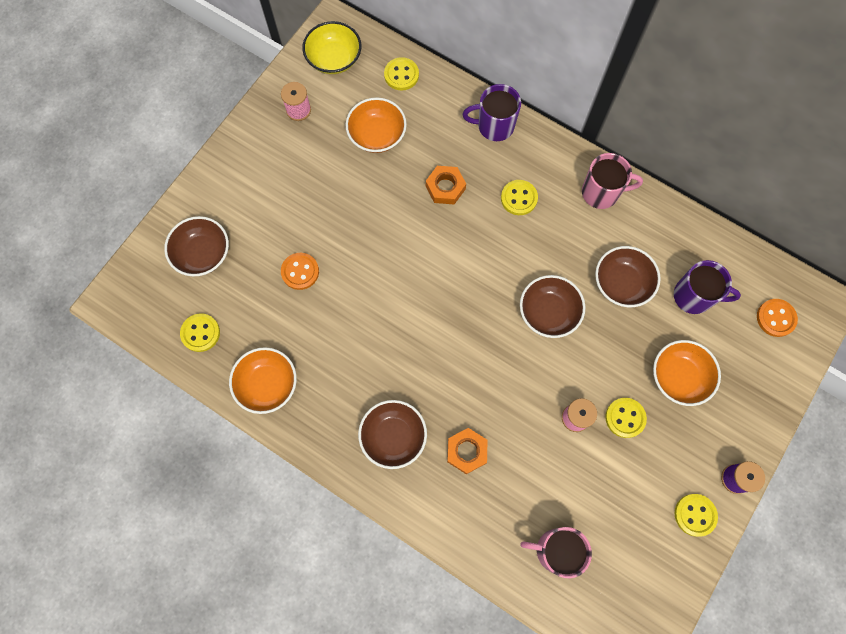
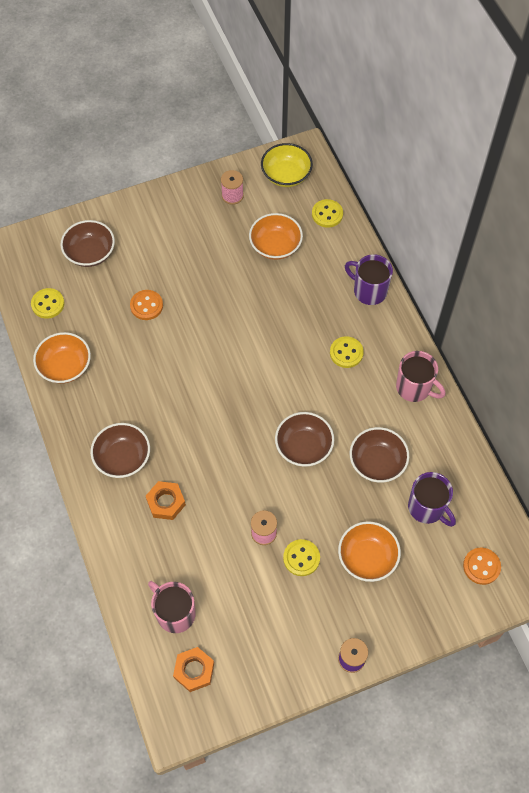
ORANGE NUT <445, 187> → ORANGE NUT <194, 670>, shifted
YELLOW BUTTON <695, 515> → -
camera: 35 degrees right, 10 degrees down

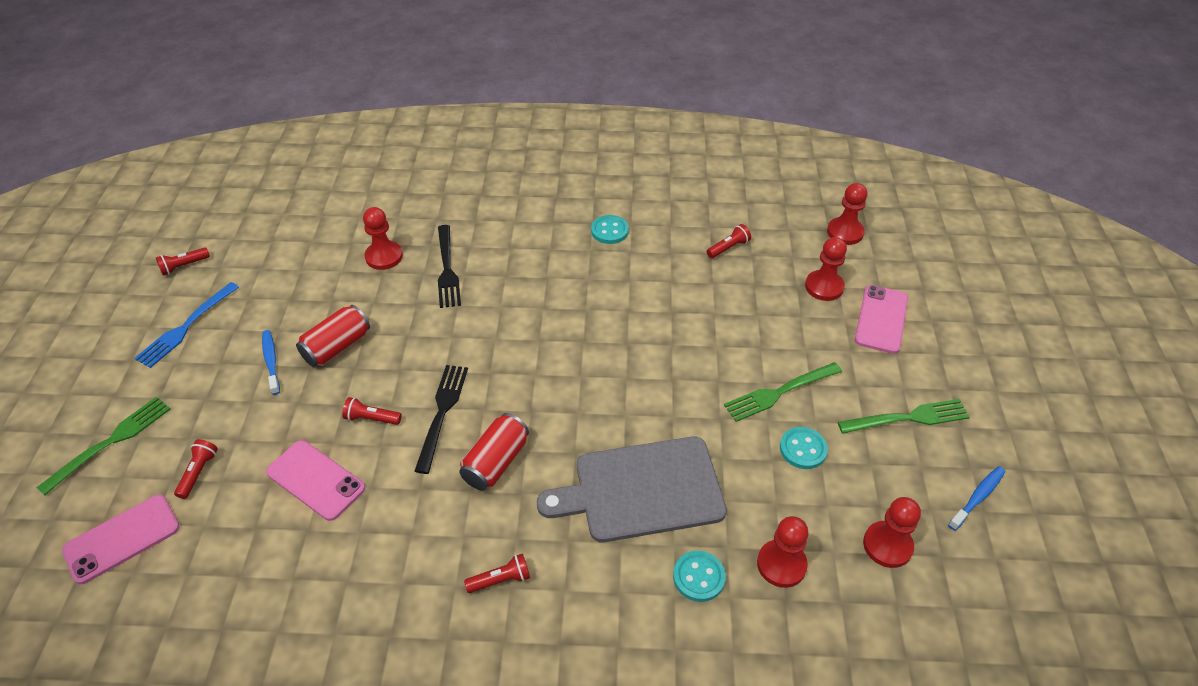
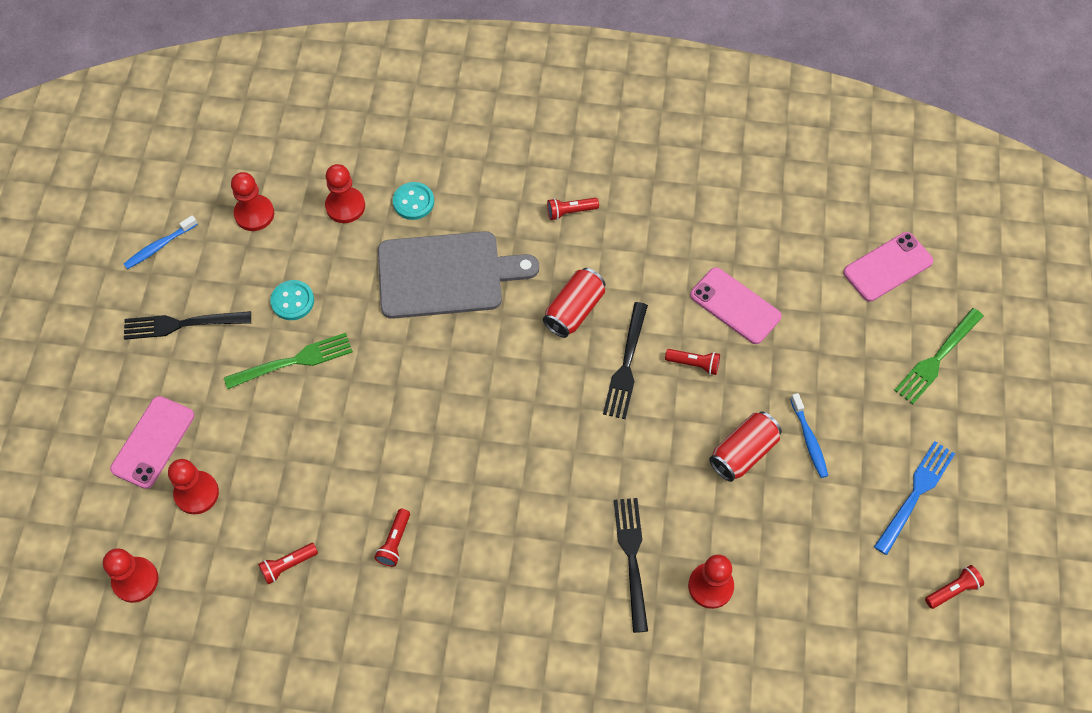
TURQUOISE BUTTON <609, 231> → -
GREEN FORK <908, 418> → BLACK FORK <182, 324>
RED FLASHLIGHT <198, 472> → RED FLASHLIGHT <394, 542>, shifted
camera: 175 degrees left, 15 degrees up

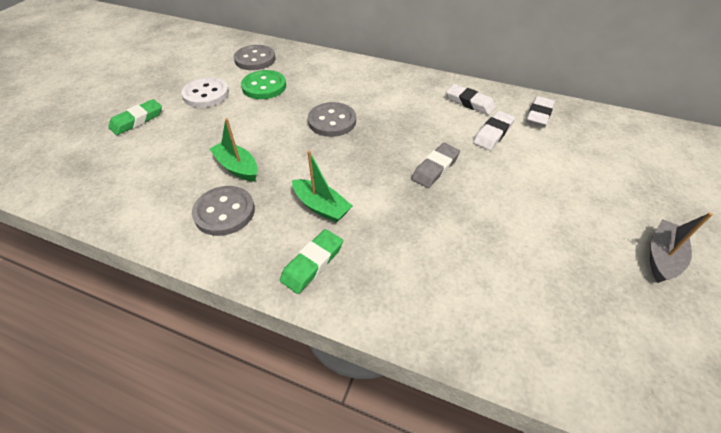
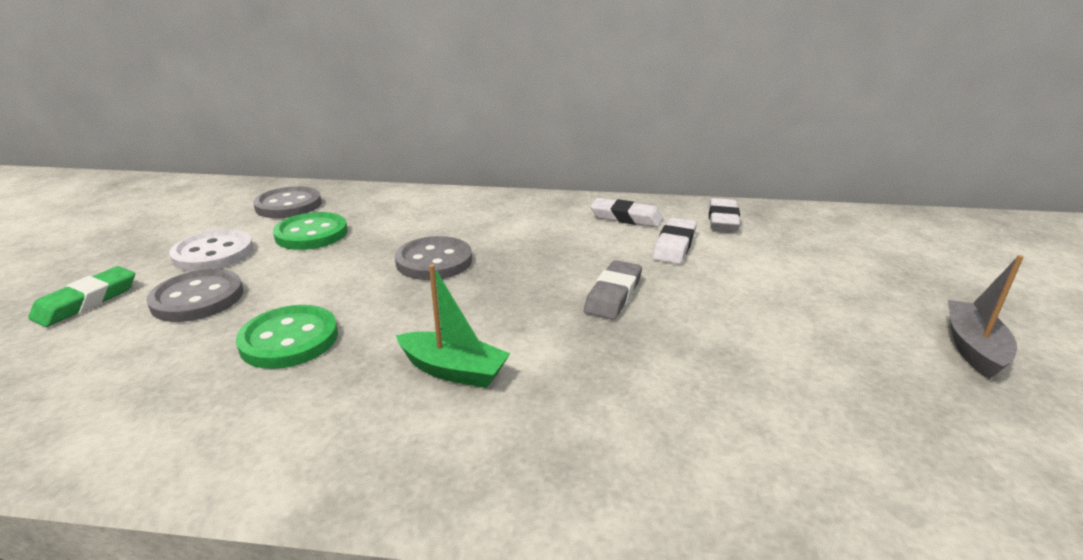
GREEN BOAT <237, 167> → GREEN BUTTON <289, 339>
GREY BUTTON <224, 212> → GREY BUTTON <197, 298>, shifted
GREEN ERASER <312, 263> → -
camera: 15 degrees left, 20 degrees down

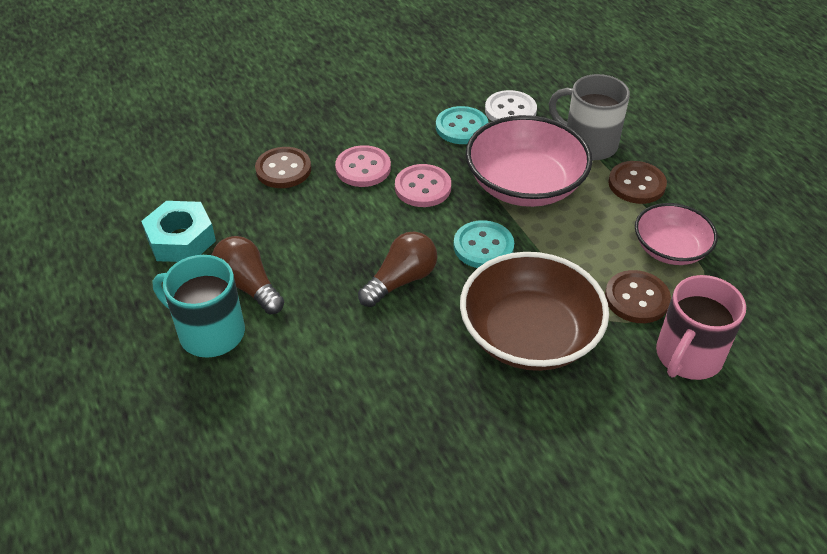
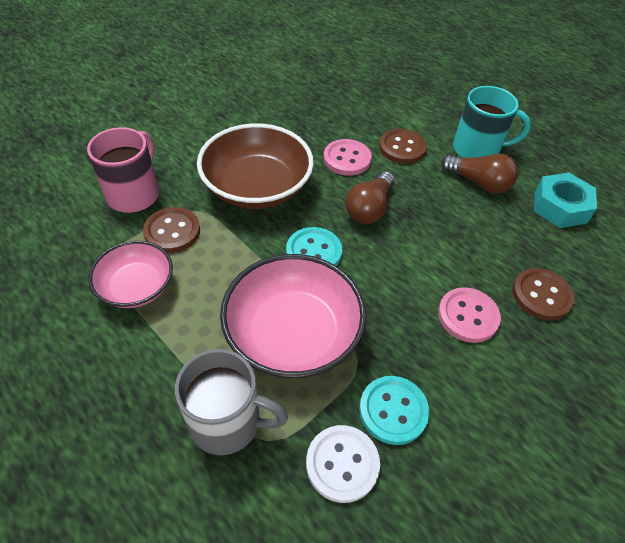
BROWN BUTTON <636, 184> → BROWN BUTTON <402, 148>, shifted
PINK BUTTON <423, 187> → PINK BUTTON <347, 159>, shifted
camera: 160 degrees right, 5 degrees up

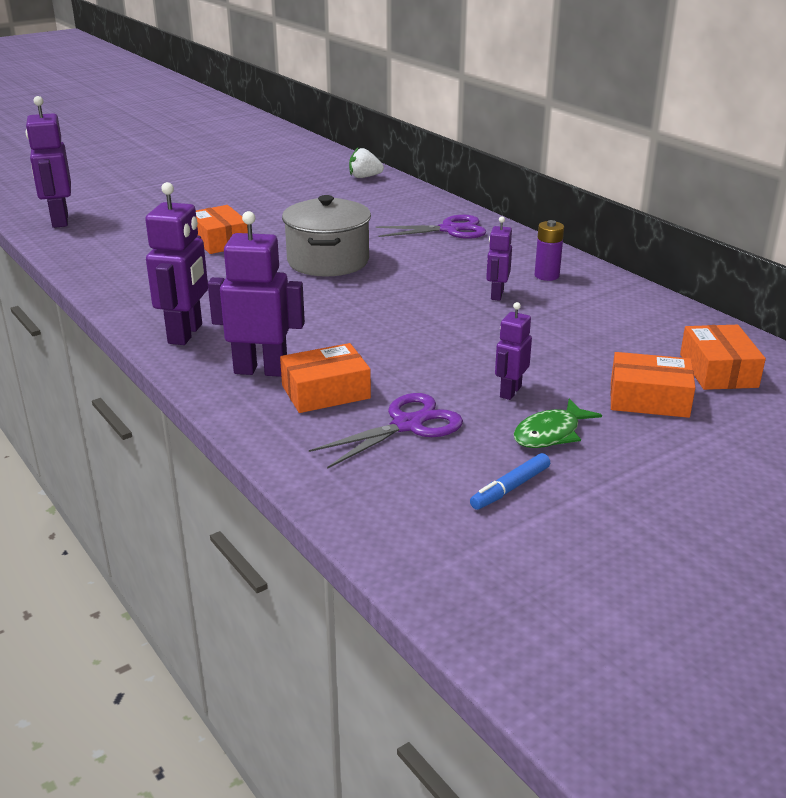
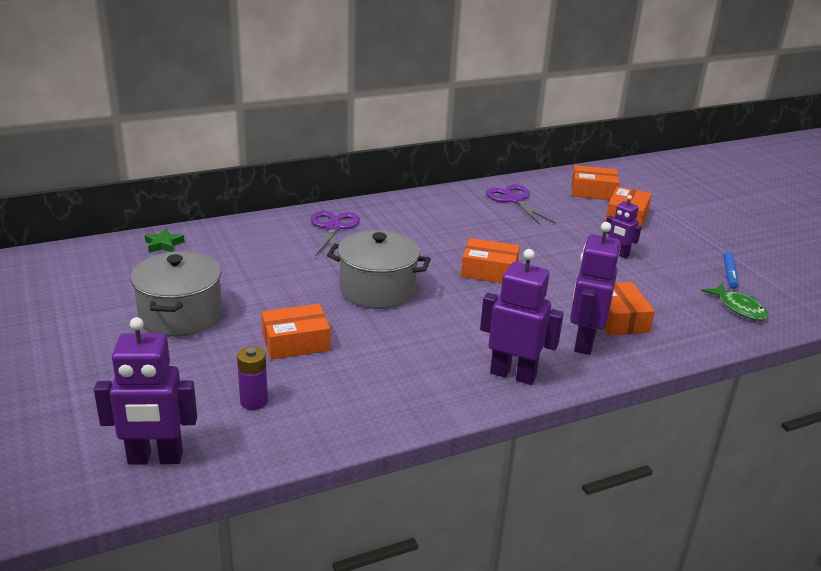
WHITE STRAWBERRY <364, 177> → GREEN STAR <164, 244>
PURPLE ROBOT <496, 295> → -
PURPLE BATTERY <546, 276> → PURPLE BATTERY <254, 401>, shifted
PURPLE SCISSORS <407, 425> → PURPLE SCISSORS <514, 200>, shifted
GREEN FISH <550, 433> → GREEN FISH <739, 308>, shifted
BLUE MARKER <510, 488> → BLUE MARKER <729, 274>, 45 degrees clockwise
- → ORANGE BOX <489, 271>
- → GREY POT <180, 315>
camera: 80 degrees left, 0 degrees up

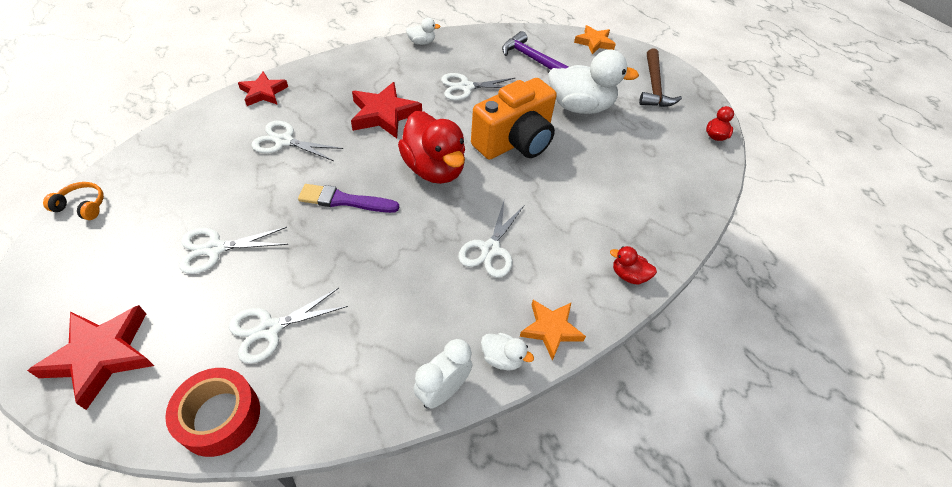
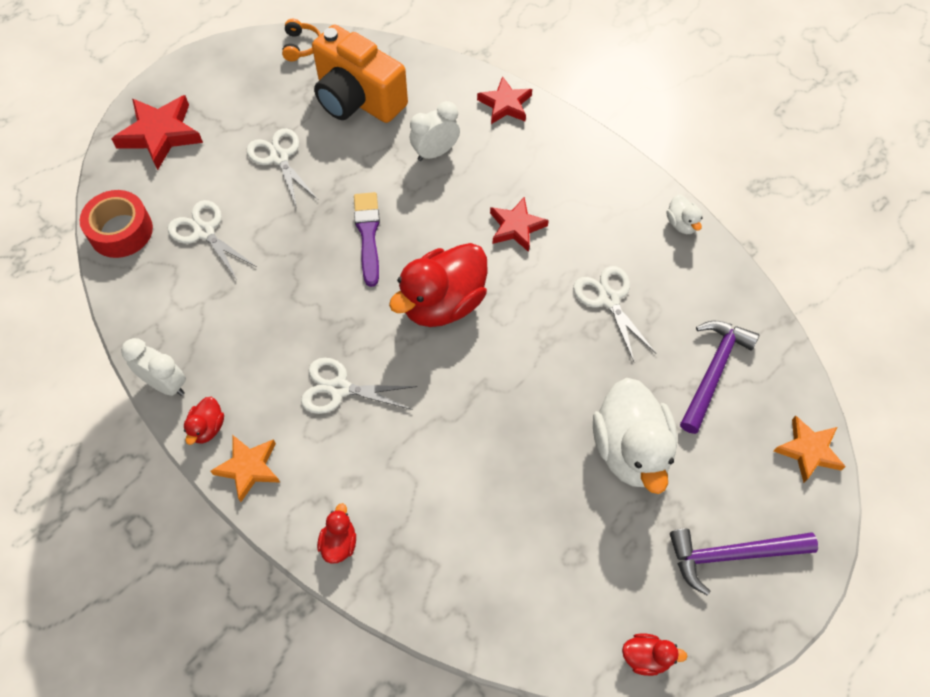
BROWN HAMMER <654, 86> → PURPLE HAMMER <732, 555>
ORANGE CAMERA <515, 142> → ORANGE CAMERA <357, 99>, shifted
RED STAR <384, 114> → RED STAR <516, 227>, x0.66
WHITE SCISSORS <284, 141> → WHITE CLOCK <435, 152>
WHITE DUCK <502, 358> → RED DUCK <207, 428>
camera: 80 degrees right, 10 degrees up

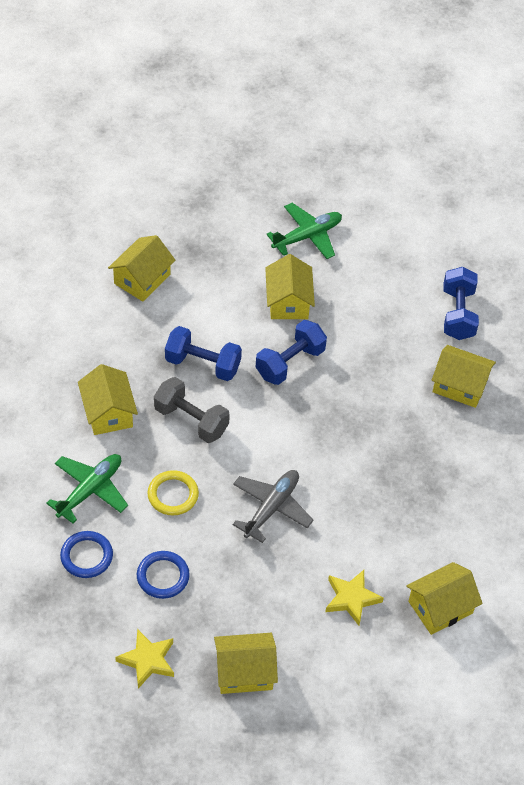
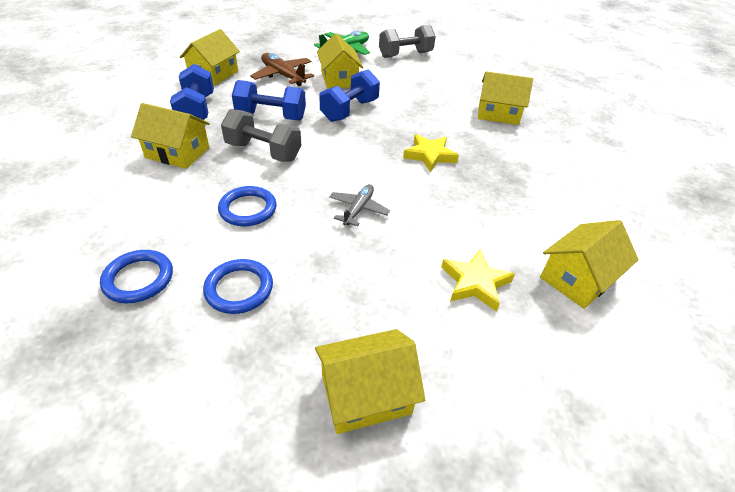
BLUE DUMBBELL <458, 314> → BLUE DUMBBELL <197, 110>, shifted
YELLOW HOUSE <108, 412> → YELLOW HOUSE <178, 152>, 45 degrees counterclockwise
GREEN PLANE <90, 490> → -
YELLOW RING <173, 495> → BLUE RING <248, 209>
GREY PLANE <271, 507> → GREY PLANE <358, 209>, x0.65
YELLOW STAR <147, 660> → YELLOW STAR <429, 155>, shifted
- → GREY DUMBBELL <405, 55>
- → BROWN PLANE <283, 76>
camera: 10 degrees left, 10 degrees down

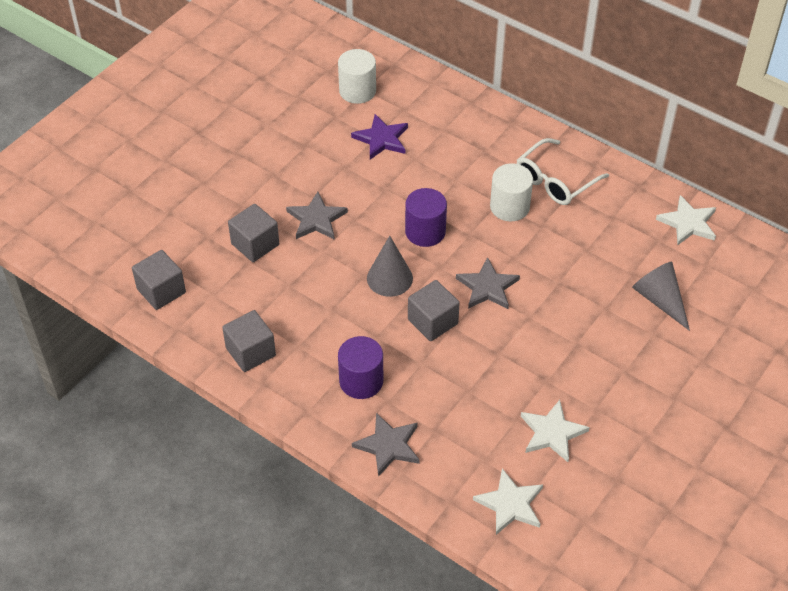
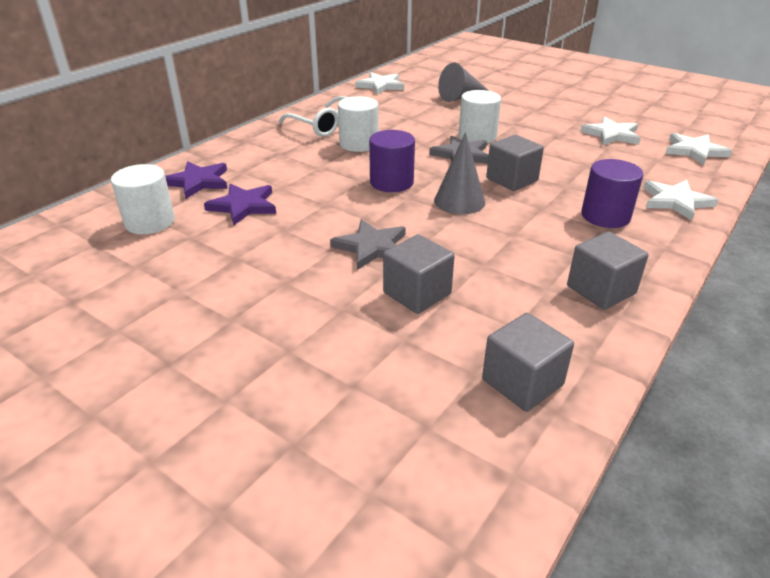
GREY STAR <388, 445> → WHITE STAR <675, 201>
- → WHITE CYLINDER <477, 136>
- → PURPLE STAR <198, 182>
camera: 90 degrees left, 15 degrees down

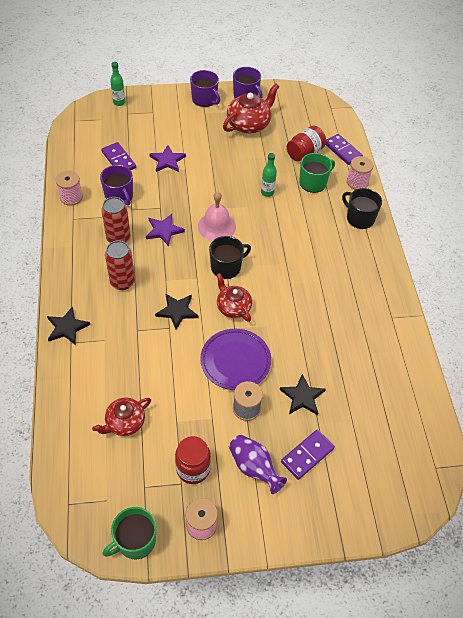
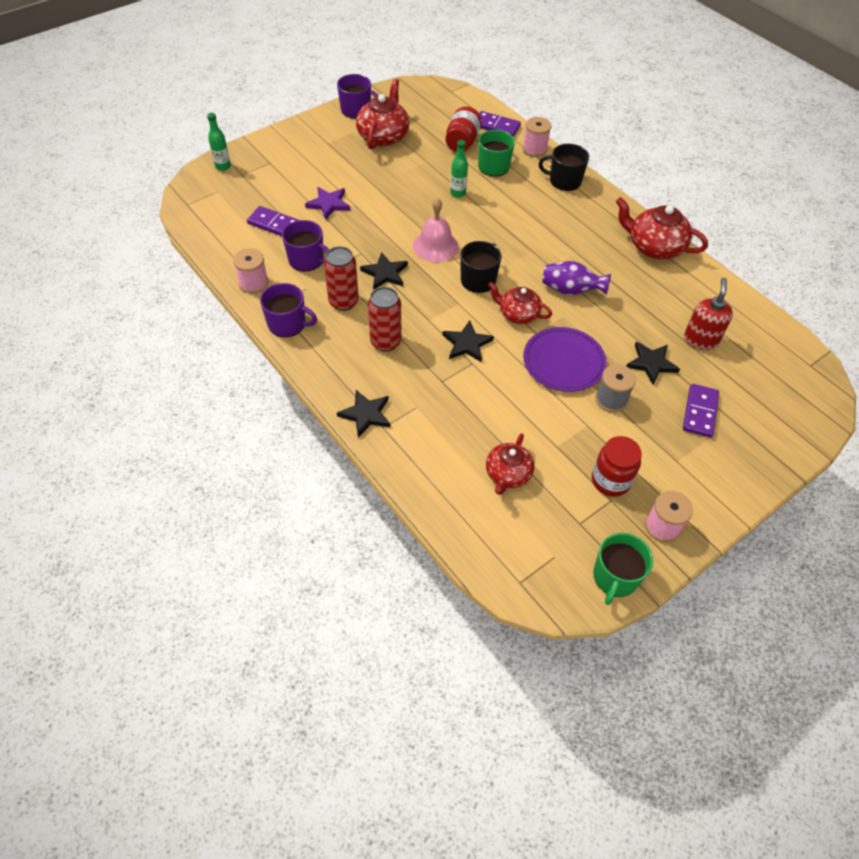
PURPLE MUG <205, 99> → PURPLE MUG <287, 324>, shifted
PURPLE STAR <164, 230> → BLACK STAR <385, 273>
PURPLE VASE <254, 468> → PURPLE VASE <570, 290>, shifted
- → RED TEAPOT <654, 247>
- → RED SOAP DISPENSER <700, 339>
camera: 30 degrees left, 0 degrees up

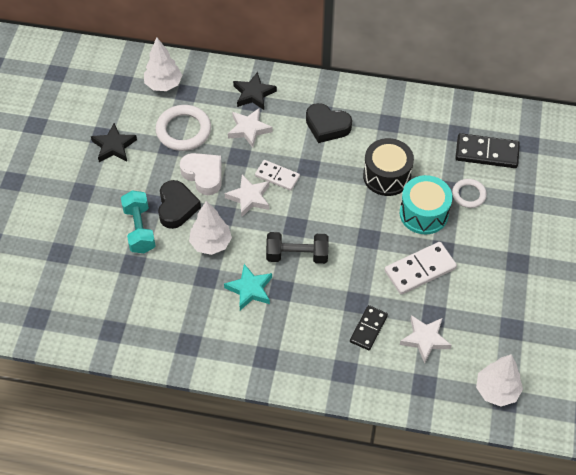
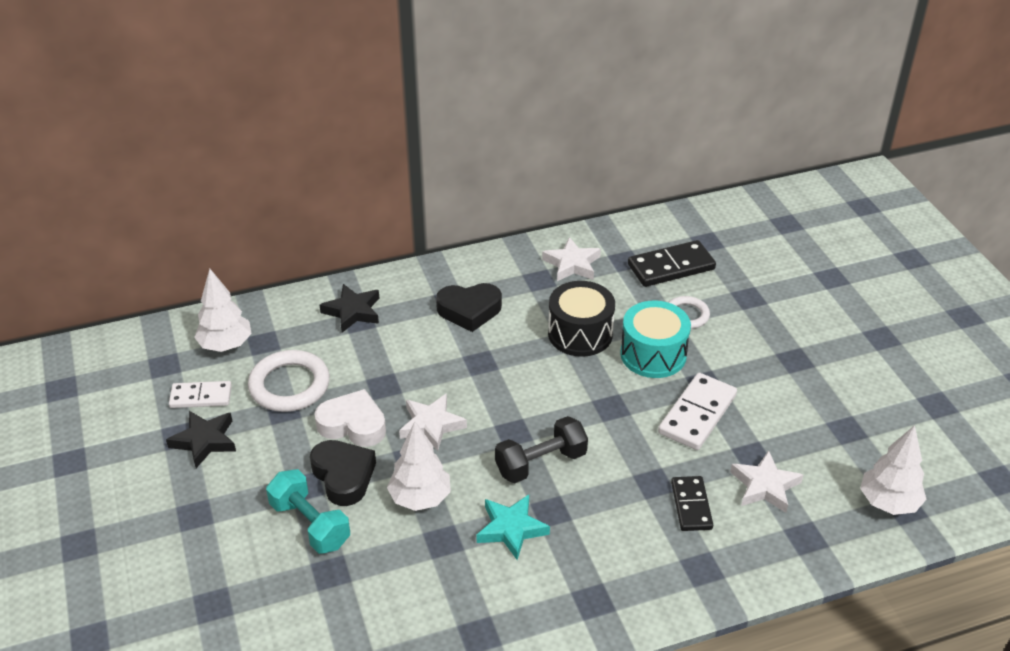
WHITE STAR <249, 129> → WHITE STAR <572, 264>, shifted
WHITE DOMINO <277, 176> → WHITE DOMINO <201, 397>, shifted
camera: 30 degrees left, 15 degrees down

